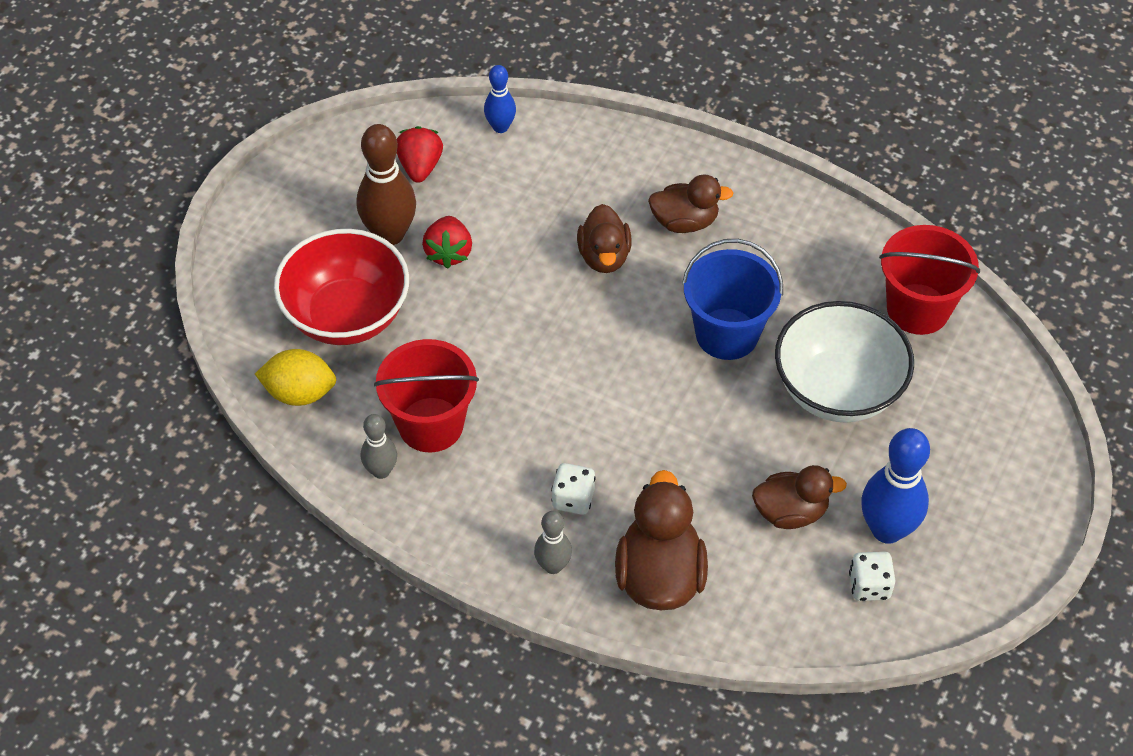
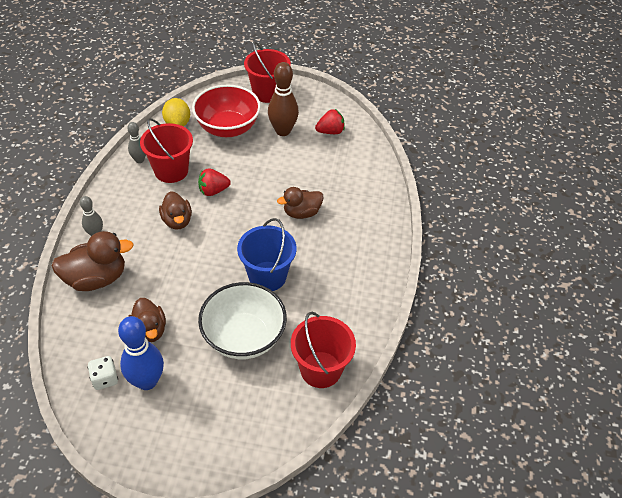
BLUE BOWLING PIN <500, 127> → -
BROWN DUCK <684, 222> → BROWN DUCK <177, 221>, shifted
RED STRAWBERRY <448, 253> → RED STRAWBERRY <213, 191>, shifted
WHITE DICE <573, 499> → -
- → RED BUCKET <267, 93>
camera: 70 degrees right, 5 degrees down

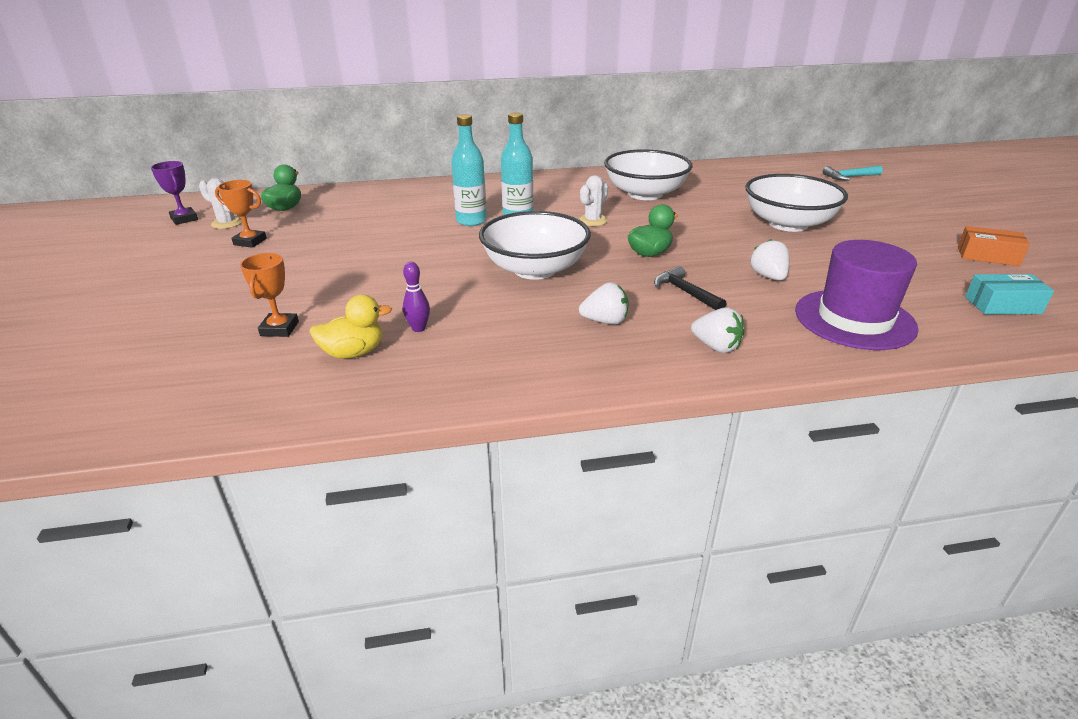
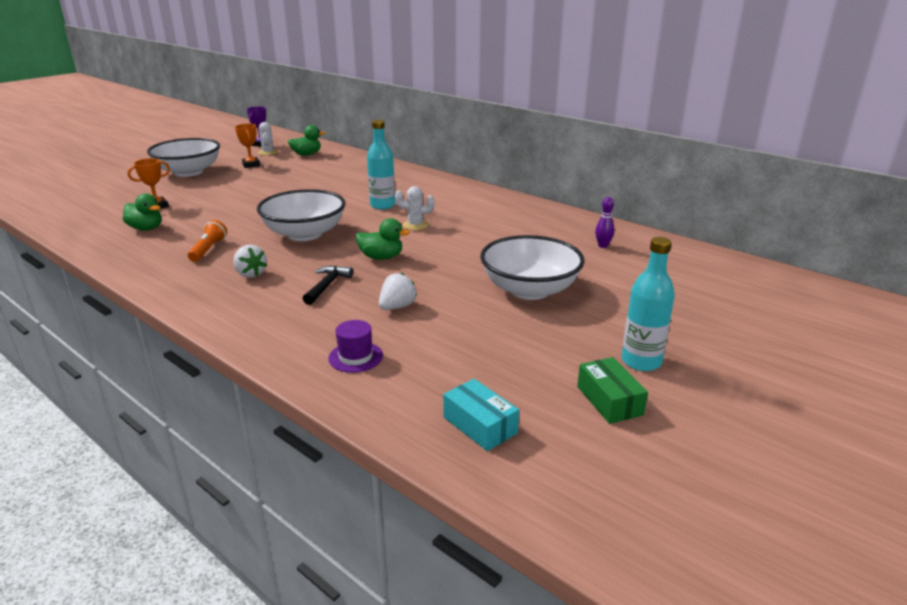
TURQUOISE BOTTLE <471, 221> → TURQUOISE BOTTLE <641, 361>, shifted
WHITE BOWL <645, 194> → WHITE BOWL <188, 172>, shifted
TURQUOISE HAMMER <849, 177> → -
ORANGE BOX <987, 256> → GREEN BOX <609, 400>
PURPLE HAT <854, 319> → PURPLE HAT <355, 357>, x0.49
PURPLE BOWLING PIN <418, 328> → PURPLE BOWLING PIN <603, 246>, shifted
YELLOW DUCK <353, 353> → GREEN DUCK <146, 228>
WHITE STRAWBERRY <716, 347> → -
- → ORANGE FLASHLIGHT <208, 250>
camera: 50 degrees right, 5 degrees down

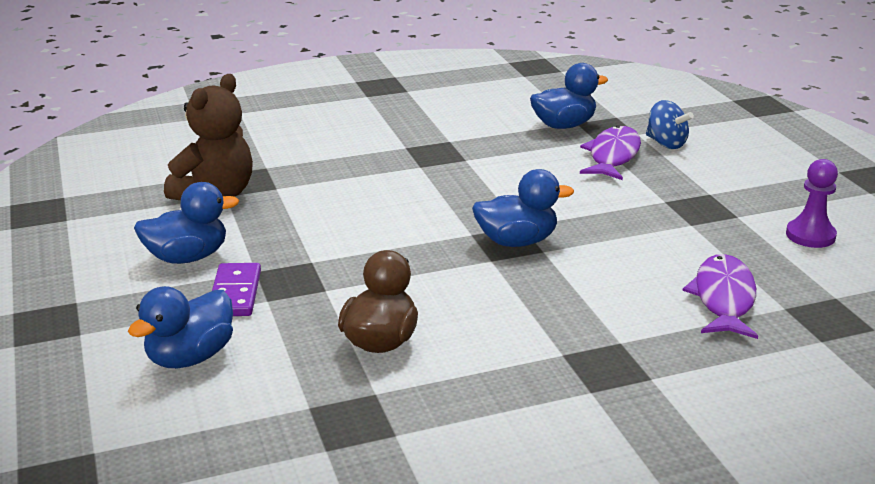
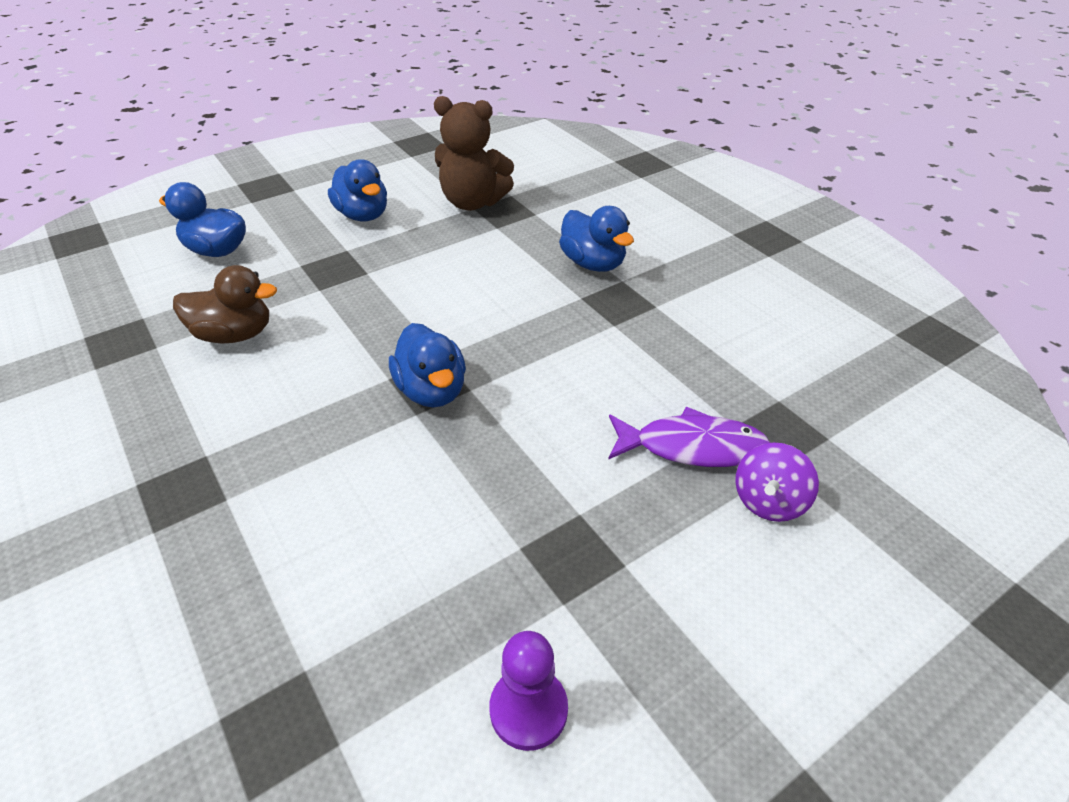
BLUE DUCK <564, 125> → BLUE DUCK <593, 263>, shifted
BLUE SPINNING TOP <666, 144> → PURPLE SPINNING TOP <768, 501>
PURPLE FISH <723, 298> → -
PURPLE DOMINO <235, 293> → -
camera: 75 degrees right, 15 degrees up

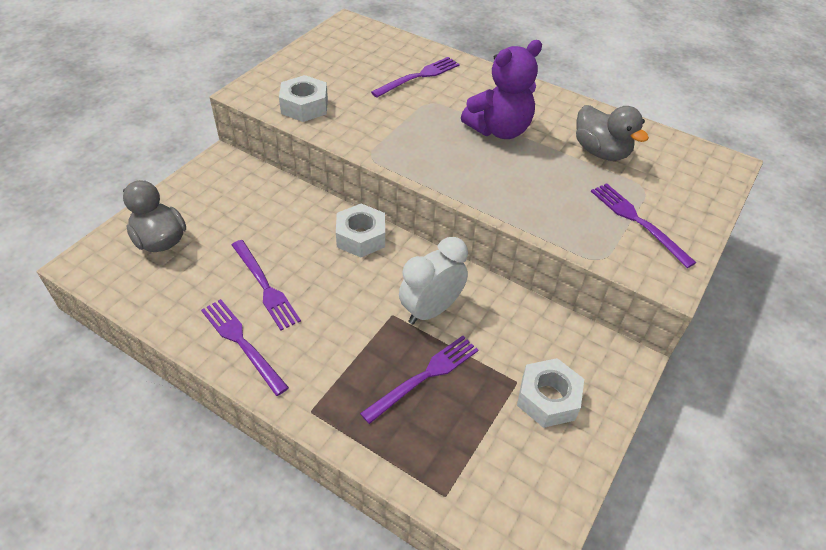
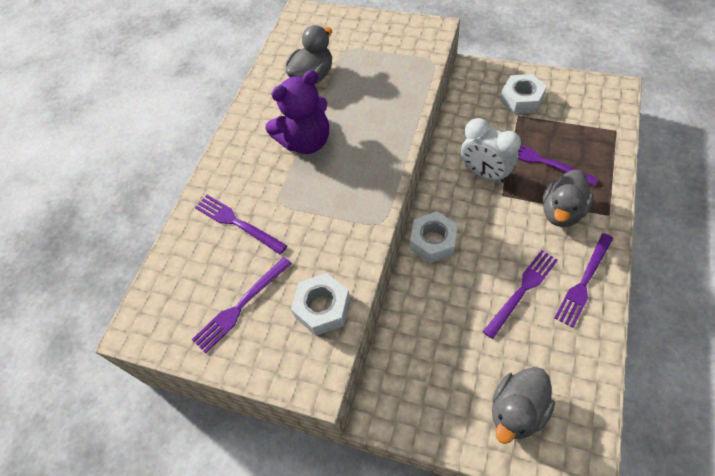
PURPLE TEDDY BEAR <499, 130> → PURPLE TEDDY BEAR <306, 142>, 105 degrees clockwise
PURPLE FORK <638, 222> → PURPLE FORK <241, 306>, shifted
- → GREY DUCK <562, 211>
camera: 95 degrees left, 10 degrees up

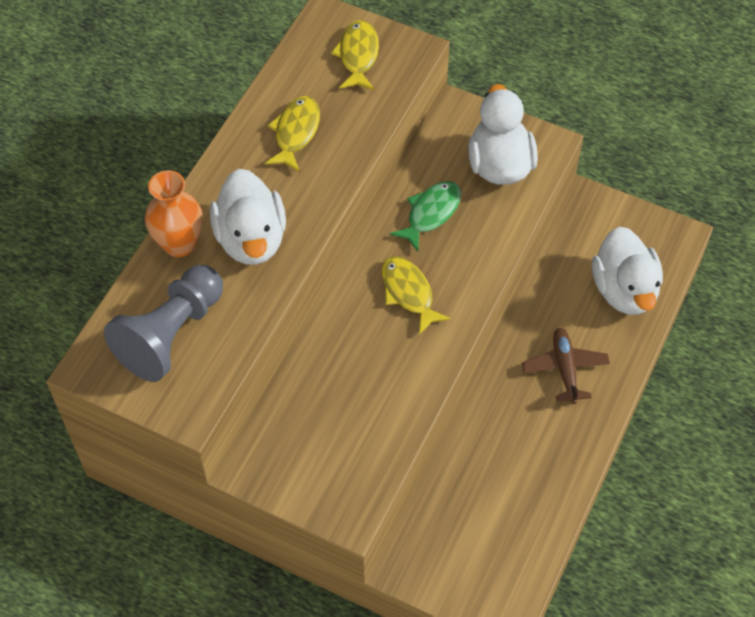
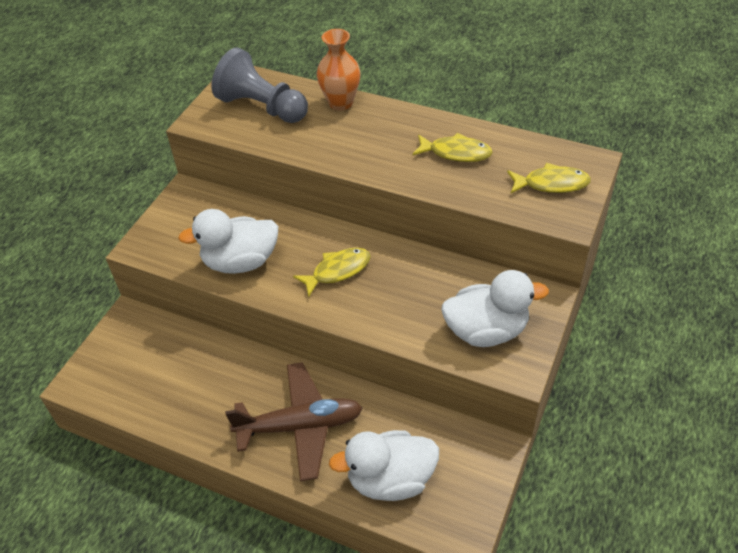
WHITE DUCK <251, 239> → WHITE DUCK <240, 262>, shifted
GREEN FISH <431, 213> → -
BROWN PLANE <565, 369> → BROWN PLANE <300, 426>, x1.63
camera: 90 degrees right, 10 degrees down

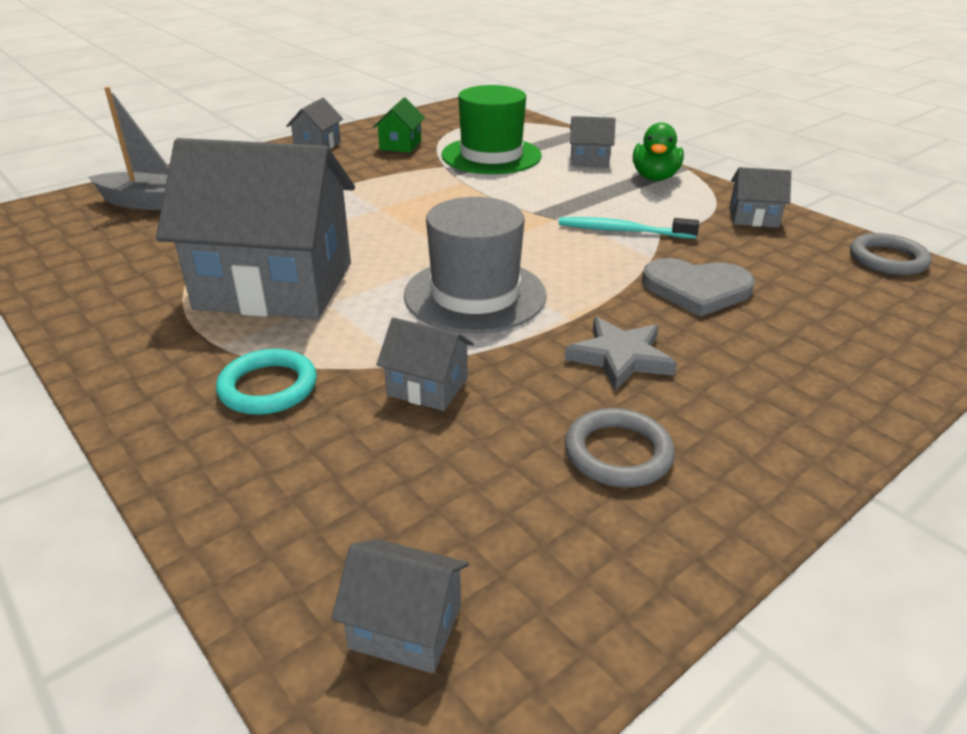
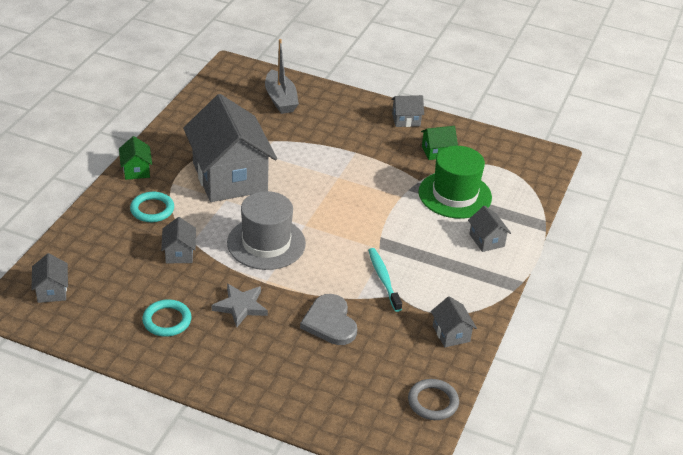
GREEN DUCK <654, 177> → -
GREY RING <618, 453> → TURQUOISE RING <167, 320>
- → GREEN HOUSE <136, 170>
camera: 60 degrees right, 5 degrees up

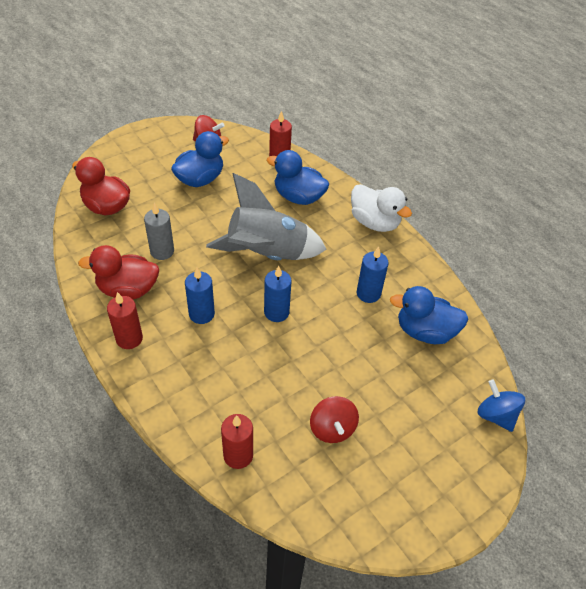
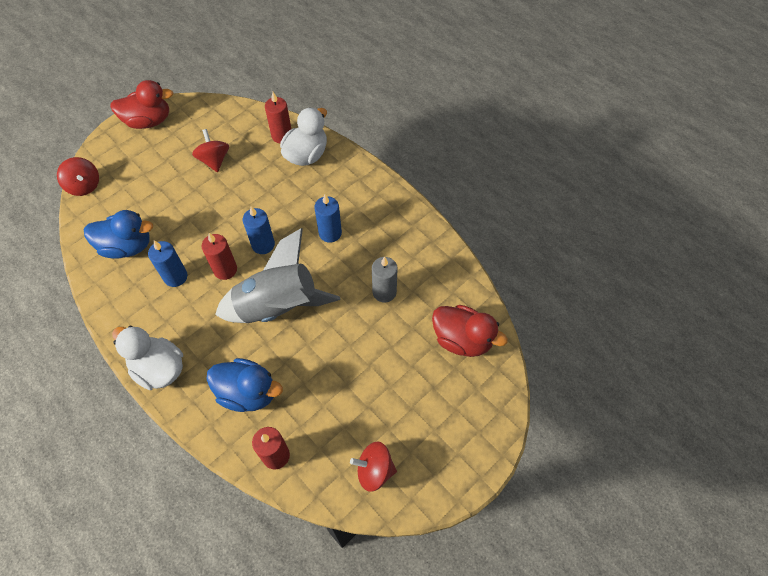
BLUE DUCK <200, 179> → -
RED DUCK <128, 289> → RED DUCK <149, 121>, shifted
RED CANDLE <129, 338> → RED CANDLE <225, 270>, shifted
BLUE SPINNING TOP <495, 415> → RED SPINNING TOP <84, 186>
- → WHITE DUCK <306, 155>
camera: 175 degrees right, 10 degrees up

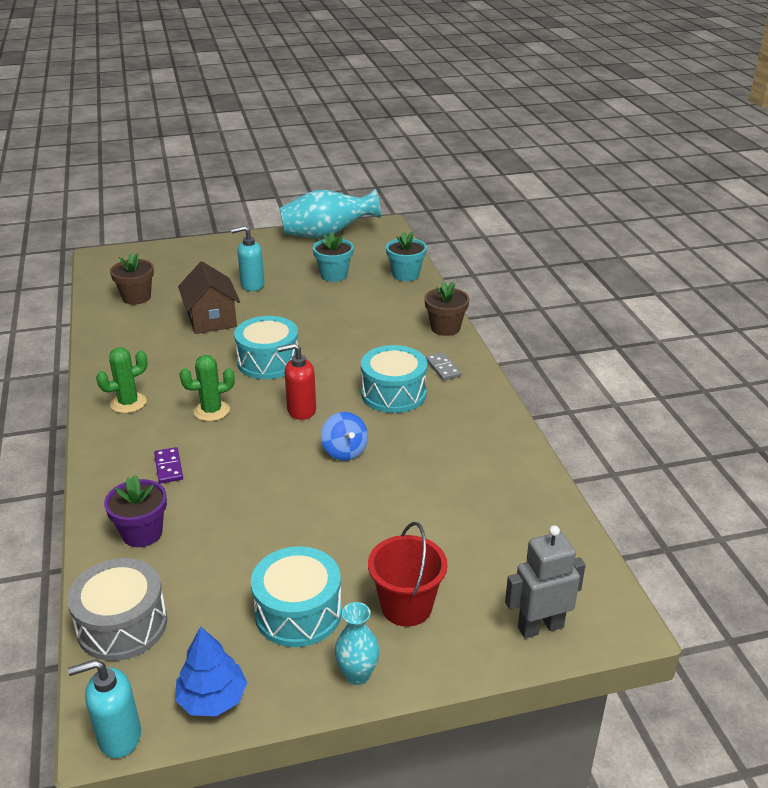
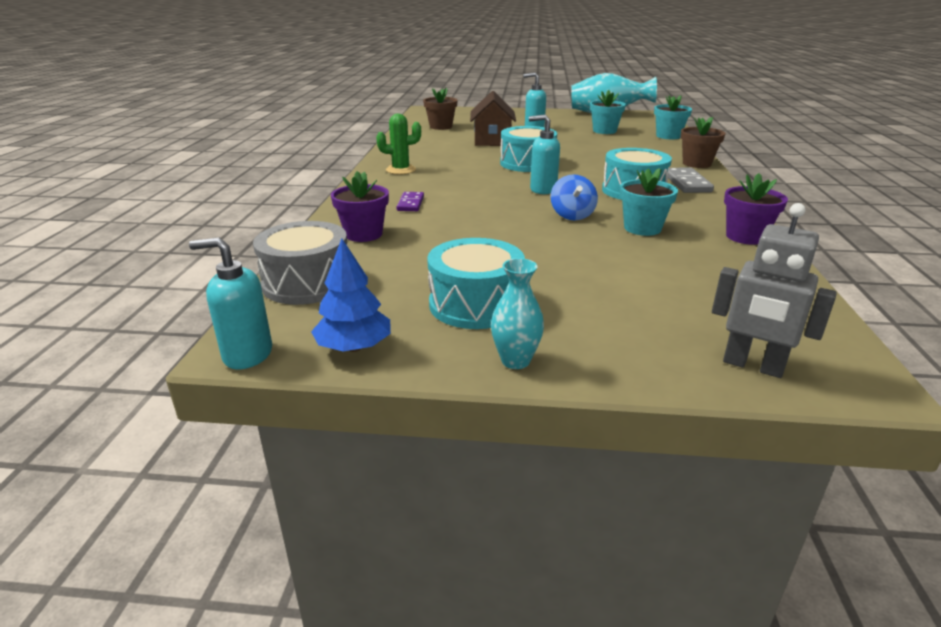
RED SOAP DISPENSER <301, 410> → TURQUOISE SOAP DISPENSER <543, 189>
GREY DOMINO <443, 368> → GREY DOMINO <687, 183>, x1.50
GREEN CACTUS <211, 411> → -
RED BUCKET <406, 606> → -
GREY ROBOT <540, 627> → GREY ROBOT <752, 366>, 150 degrees counterclockwise
- → TURQUOISE FLOWER POT <642, 228>
- → PURPLE FLOWER POT <745, 237>
camera: 20 degrees right, 5 degrees down

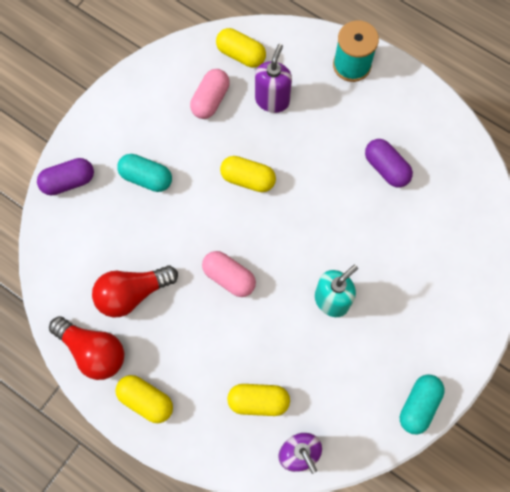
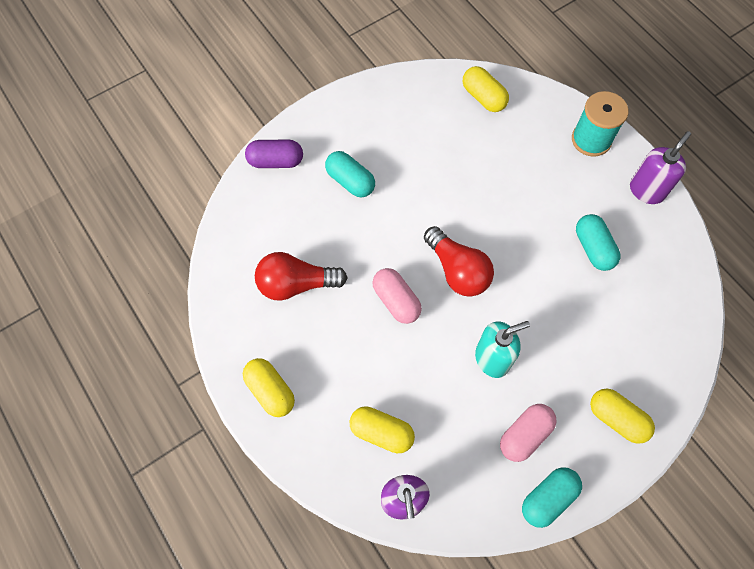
PURPLE SOAP DISPENSER <272, 100> → PURPLE SOAP DISPENSER <646, 190>, shifted
PINK CAPSULE <210, 100> → PINK CAPSULE <525, 435>, shifted
PURPLE CAPSULE <386, 168> → TURQUOISE CAPSULE <593, 248>
YELLOW CAPSULE <248, 179> → YELLOW CAPSULE <616, 419>, shifted
RED LIGHT BULB <93, 351> → RED LIGHT BULB <457, 270>, shifted
camera: 20 degrees right, 5 degrees down

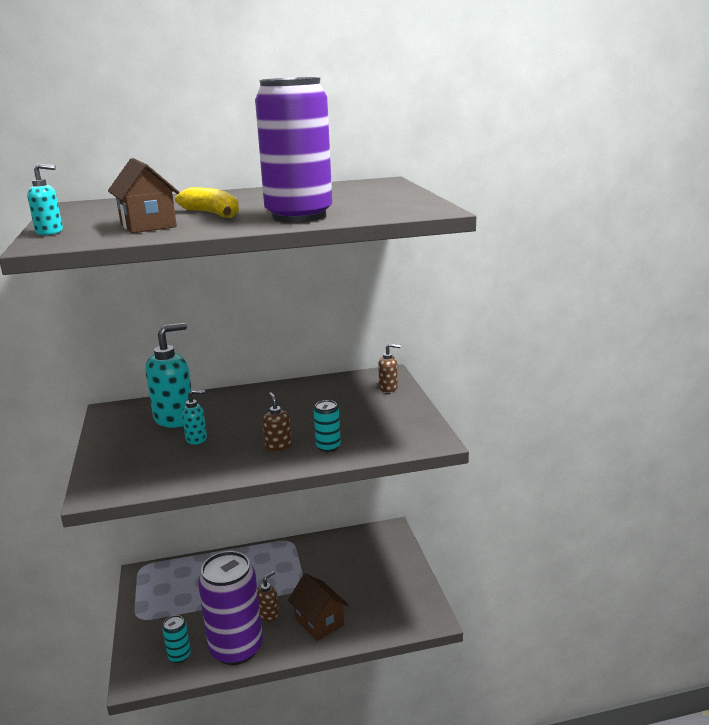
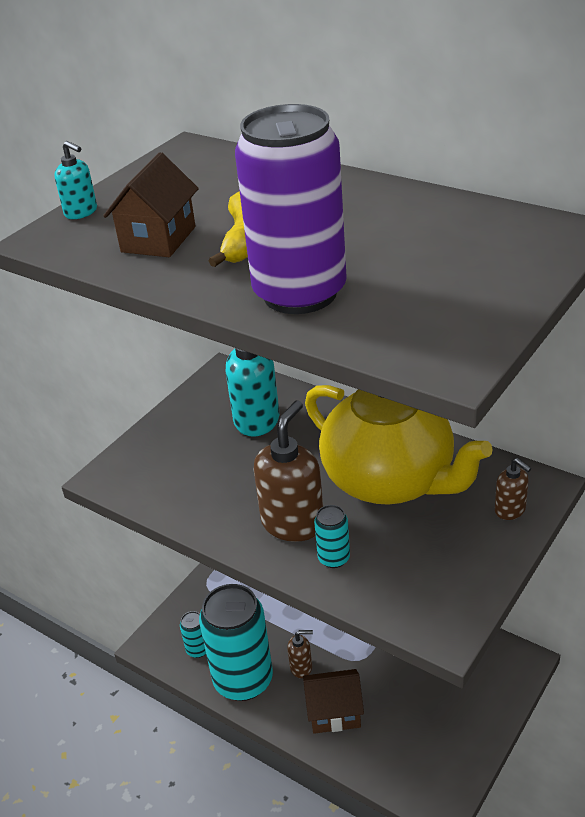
TURQUOISE SOAP DISPENSER <196, 439> → -
BROWN SOAP DISPENSER <278, 446> → BROWN SOAP DISPENSER <293, 523>, x1.93
PURPLE CAN <236, 648> → TURQUOISE CAN <243, 680>
BROWN HOUSE <319, 622> → BROWN HOUSE <334, 713>, 75 degrees clockwise
- → YELLOW TEAPOT <390, 480>
camera: 50 degrees right, 15 degrees up

